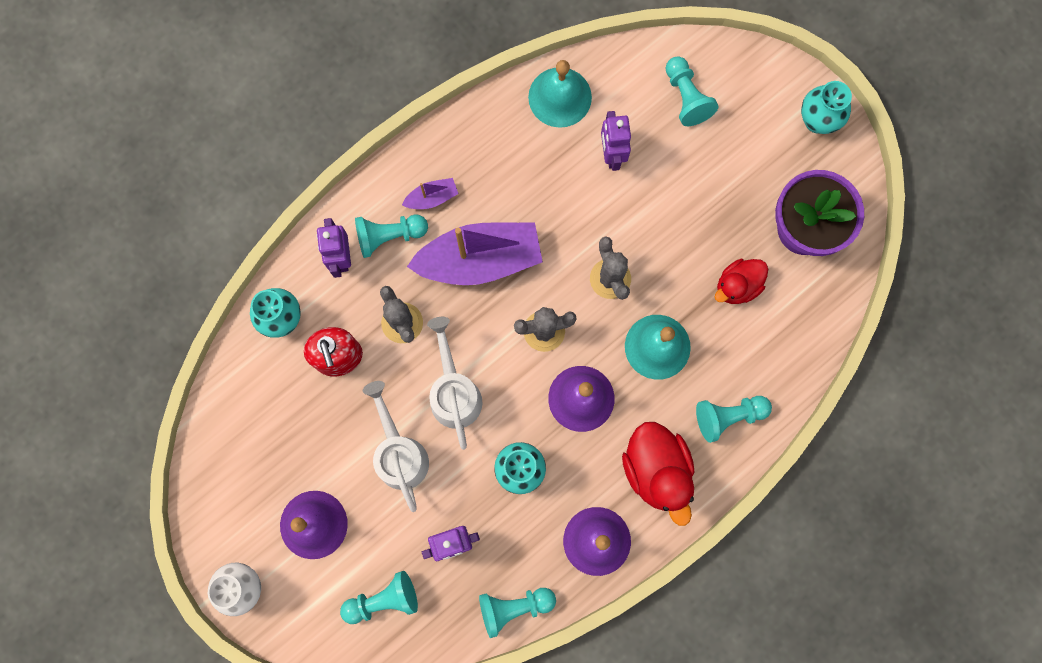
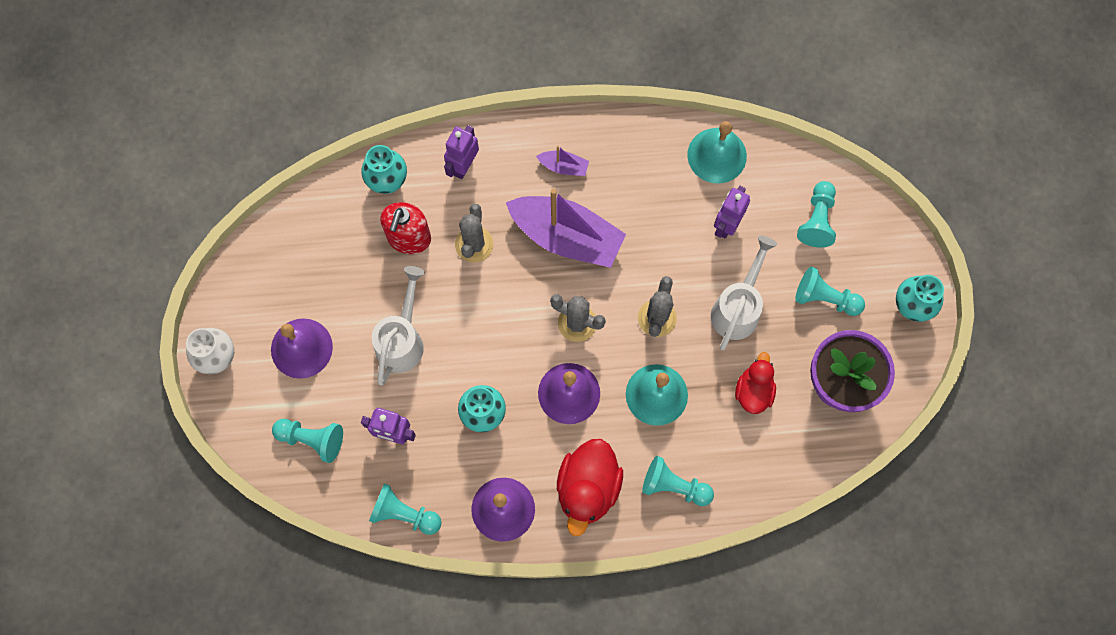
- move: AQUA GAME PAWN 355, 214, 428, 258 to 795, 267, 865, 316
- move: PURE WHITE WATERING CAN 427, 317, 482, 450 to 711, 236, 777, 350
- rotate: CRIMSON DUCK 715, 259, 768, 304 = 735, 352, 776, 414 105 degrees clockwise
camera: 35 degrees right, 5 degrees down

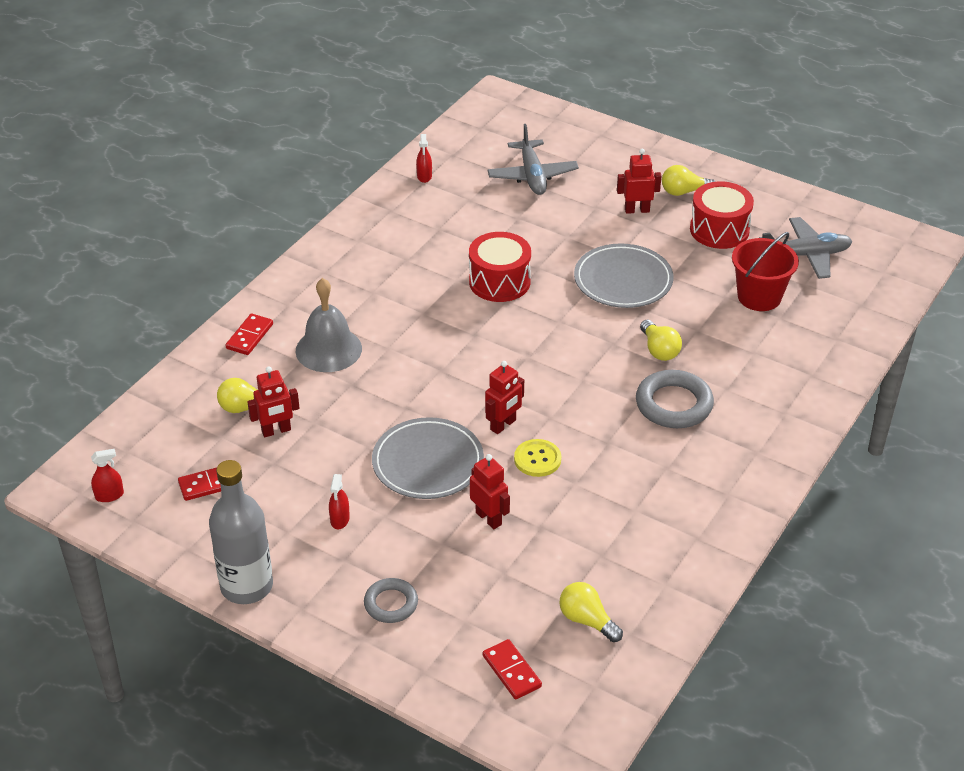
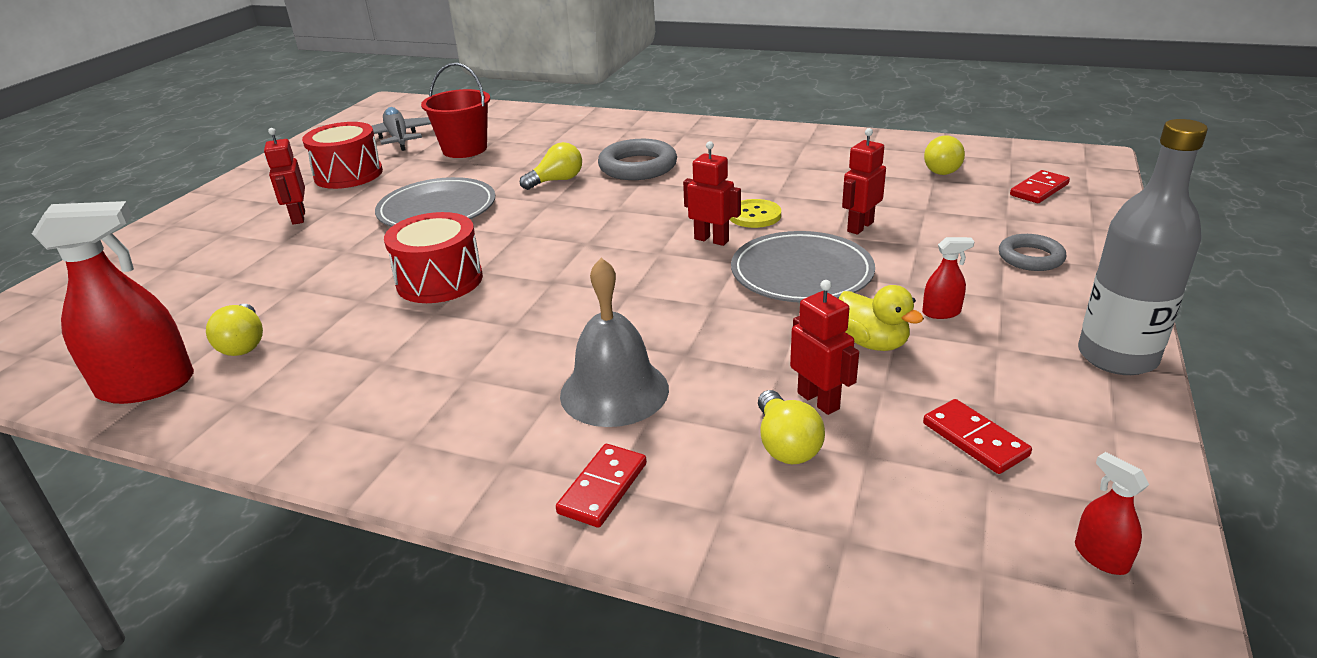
- rotate: CRIMSON DOMINO TILE 226, 314, 273, 355 = 556, 444, 647, 528 75 degrees counterclockwise
- resize: CRIMSON SPRAY BOTTLE 416, 134, 432, 183 = 32, 201, 194, 404 x2.27
- delete: GREY TOY PLANE 487, 124, 579, 195
- move: GOLDEN BULB 662, 165, 716, 196 to 206, 304, 263, 356
- insert: GOLDEN DUCK 838, 285, 924, 351
camera: 100 degrees left, 10 degrees down

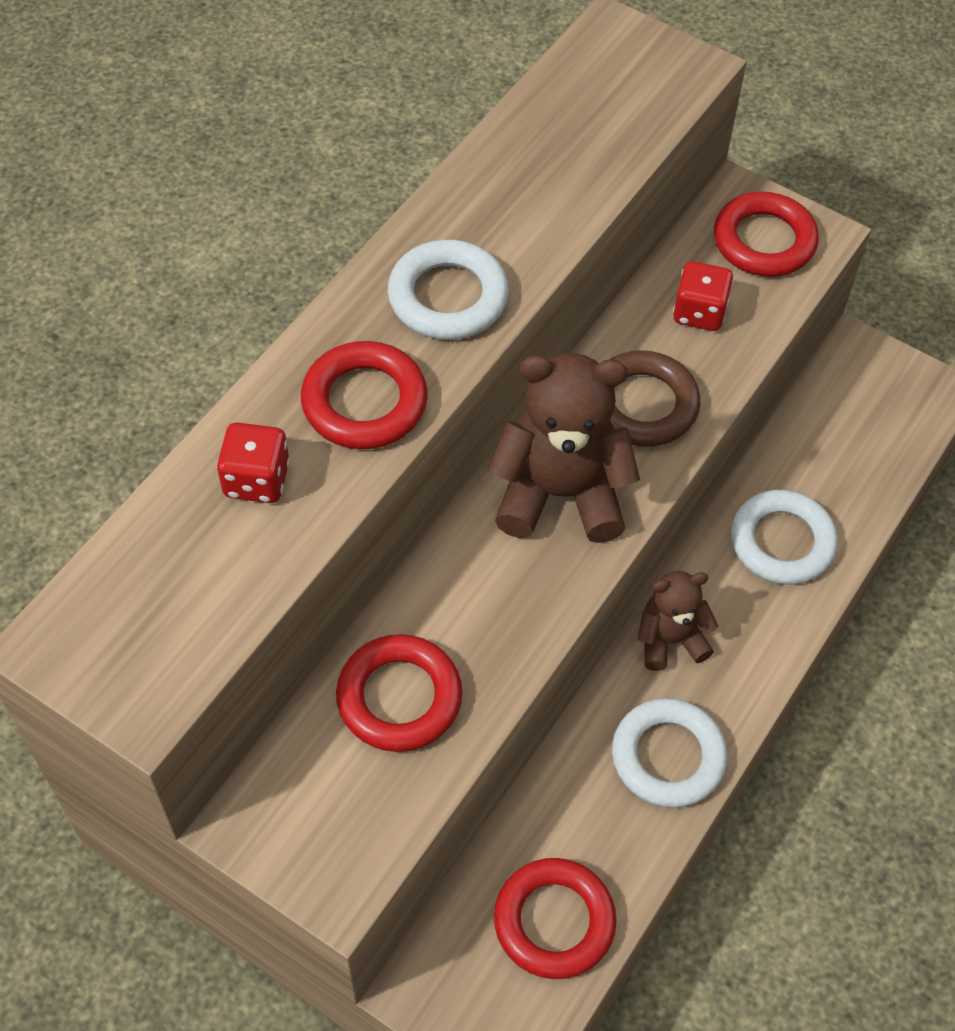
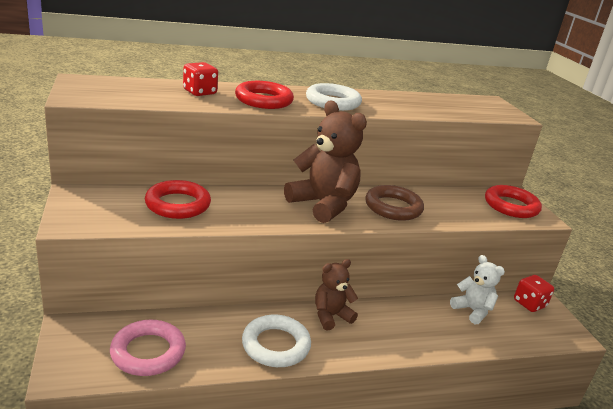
- recolor: CRIMSON RING 494, 858, 617, 979 to ROSE-PINK RING 110, 320, 186, 376
- rotate: BROWN TEDDY BEAR 637, 571, 718, 671 = 315, 259, 358, 330 60 degrees counterclockwise
- move: CRIMSON GAME DIE 673, 261, 734, 331 to 514, 275, 554, 312
- delete: PURE WHITE RING 731, 490, 838, 584
- insert: PURE WHITE TEDDY BEAR 450, 255, 505, 324
camera: 40 degrees right, 30 degrees down

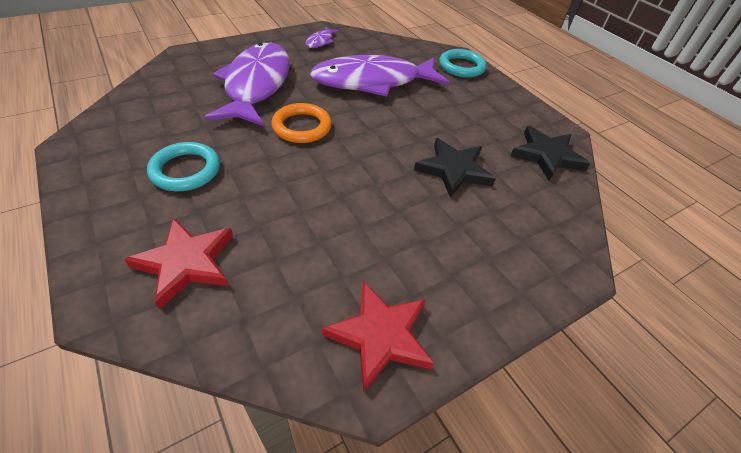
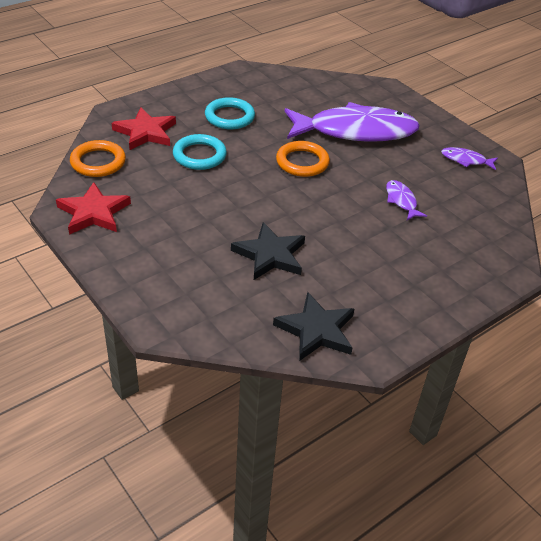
- resize: PURPLE FISH FIGURE 310, 55, 450, 97 = 386, 180, 427, 220 x0.40
- move: AQUA RING 439, 49, 486, 78 to 173, 134, 227, 170
- insert: BRIGHT ORANGE RING 70, 140, 126, 177
camera: 85 degrees right, 5 degrees down

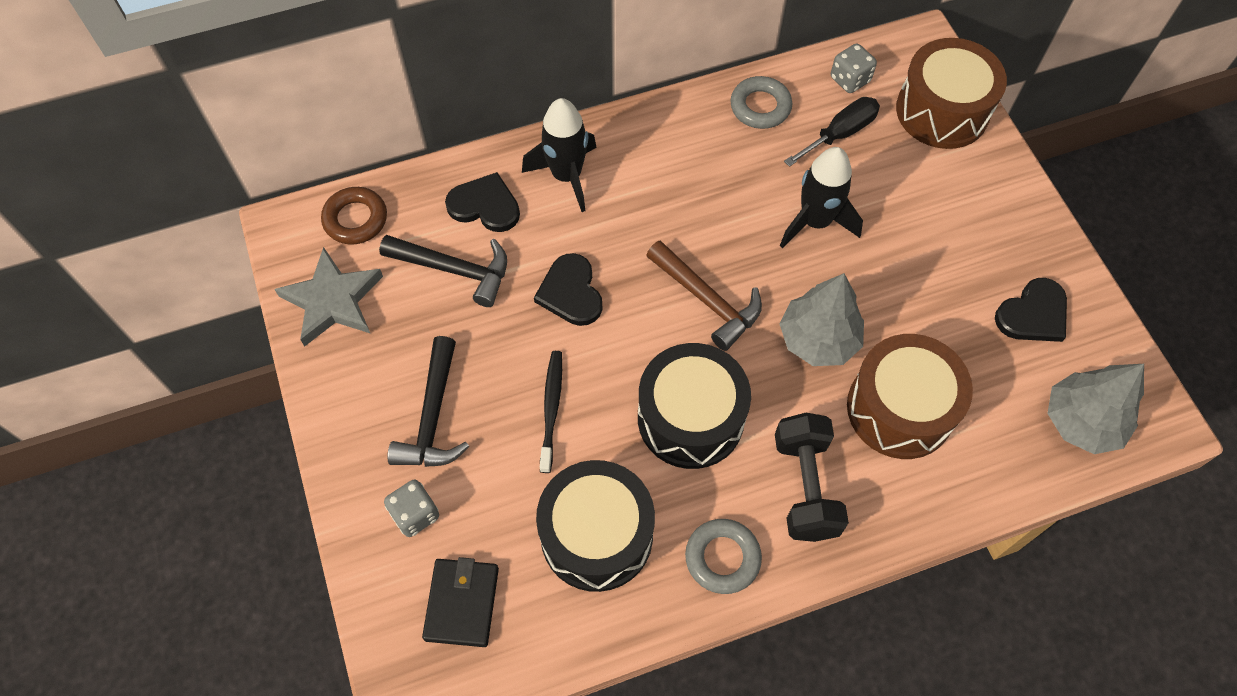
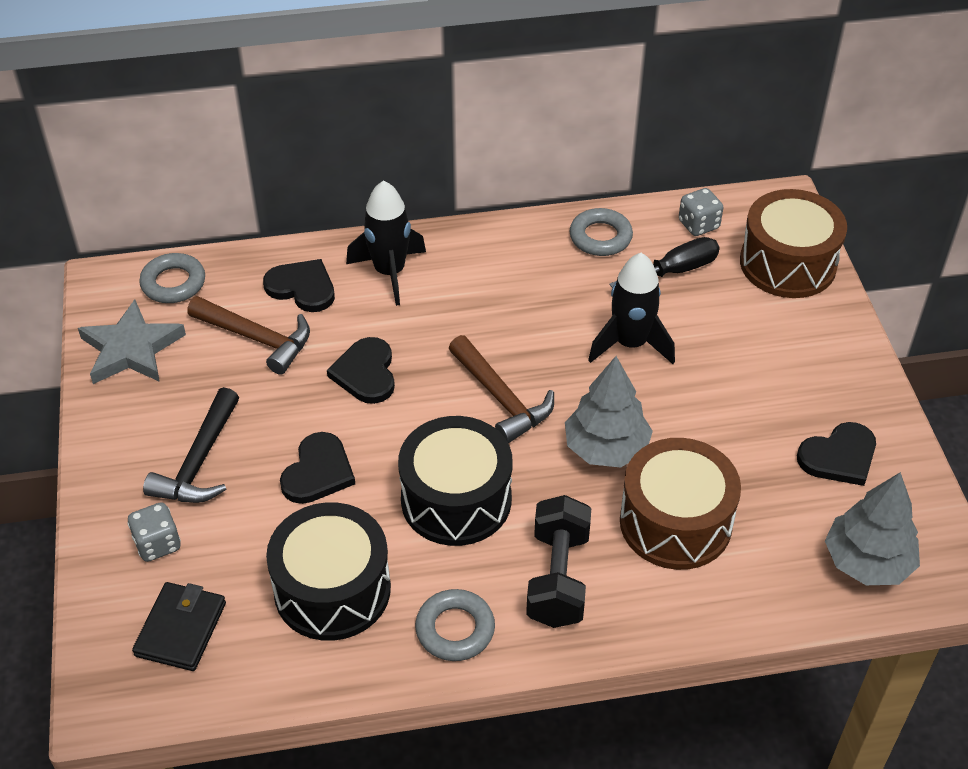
- recolor: BROWN RING 321, 187, 387, 245 to GREY RING 139, 253, 205, 303
- recolor: JET-BLACK HAMMER 379, 235, 507, 307 to BROWN HAMMER 187, 296, 310, 375
- replace: JET-BLACK TOOTH BRUSH 540, 351, 562, 473 to JET-BLACK HEART 280, 432, 355, 504
camera: 10 degrees right, 15 degrees down

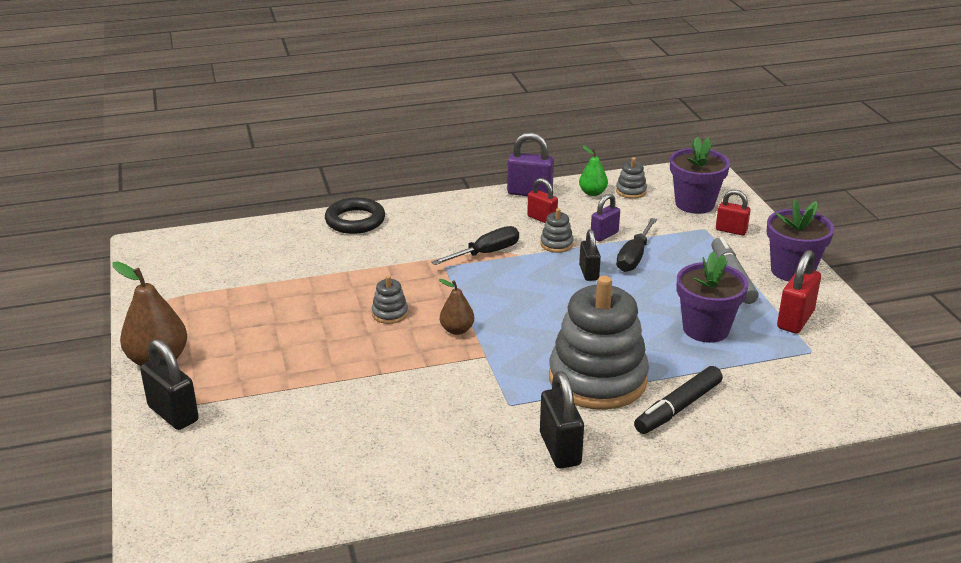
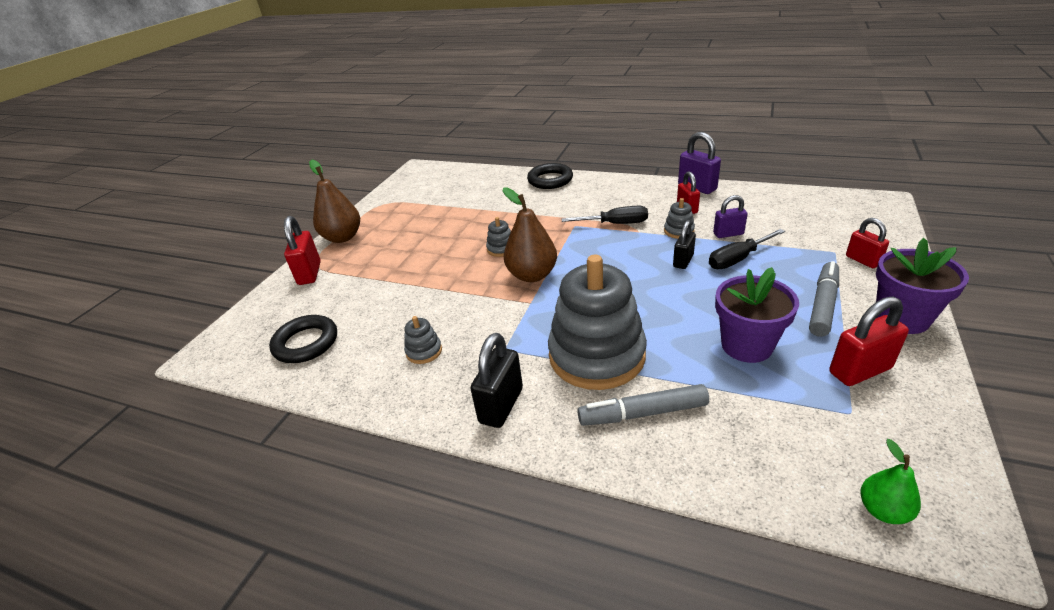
- recolor: JET-BLACK PADLOCK 140, 339, 199, 430 to CRIMSON PADLOCK 284, 216, 321, 285
- resize: BROWN PEAR 439, 279, 474, 335 = 503, 187, 557, 282 x1.77
- move: LEAF-GREEN PEAR 579, 146, 608, 196 to 861, 439, 921, 524
- move: GREY STACKING TOY 616, 157, 647, 199 to 404, 316, 442, 364
- recolor: JET-BLACK MARKER PEN 634, 366, 723, 434 to GREY MARKER PEN 577, 384, 709, 426
- delete: PURPLE FLOWER POT 670, 137, 730, 214
- insert: JET-BLACK RING 269, 315, 337, 363
camera: 40 degrees right, 5 degrees up

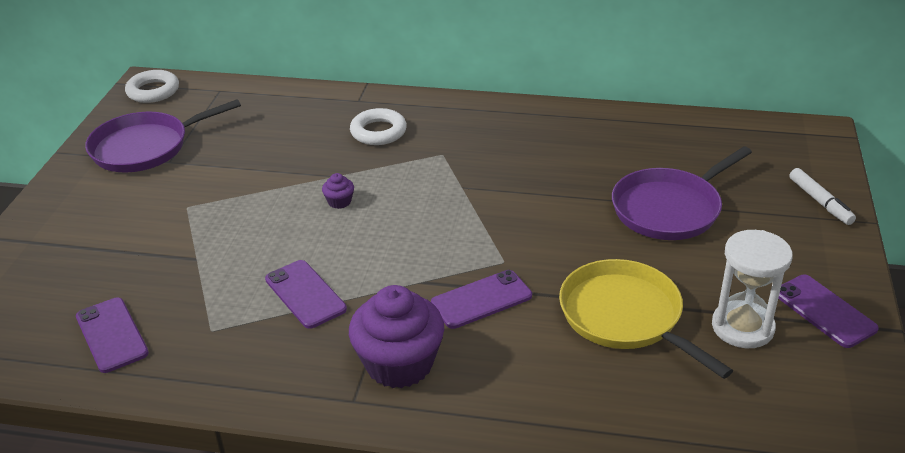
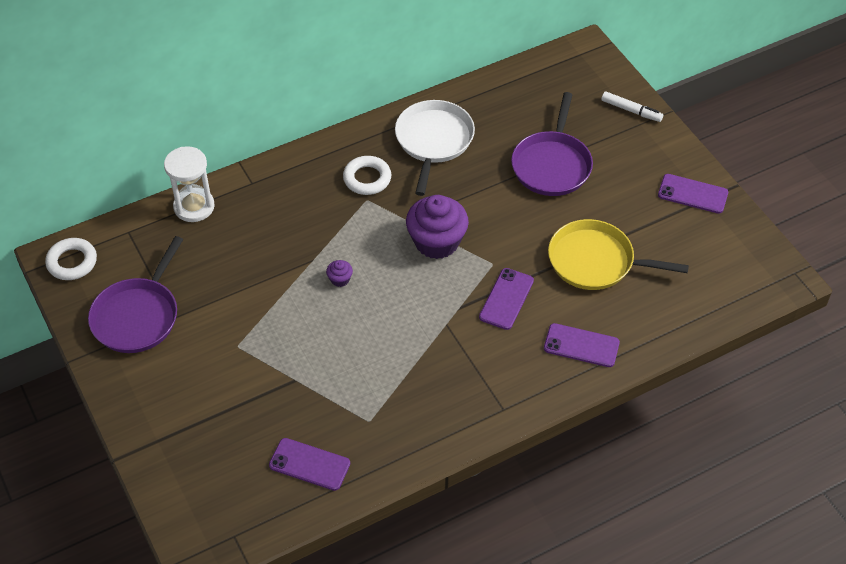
- move: PURPLE MOBILE PHONE 265, 260, 347, 329 to 544, 323, 620, 367
- move: PURPLE MUFFIN 349, 285, 444, 388 to 406, 195, 469, 259
- move: PURE WHITE RING 350, 108, 407, 145 to 343, 156, 392, 195
- move: PURE WHITE HOURGLASS 712, 230, 793, 348 to 164, 146, 215, 222
- insert: PURE WHITE FRYING PAN 395, 100, 475, 196
camera: 40 degrees left, 15 degrees up

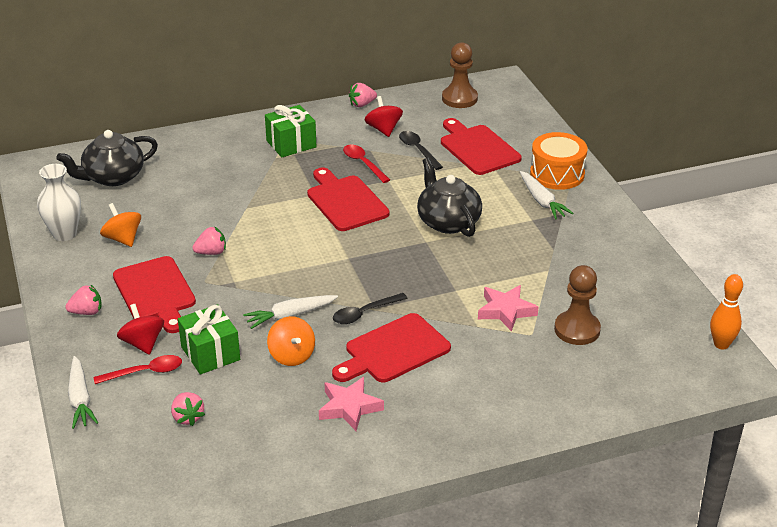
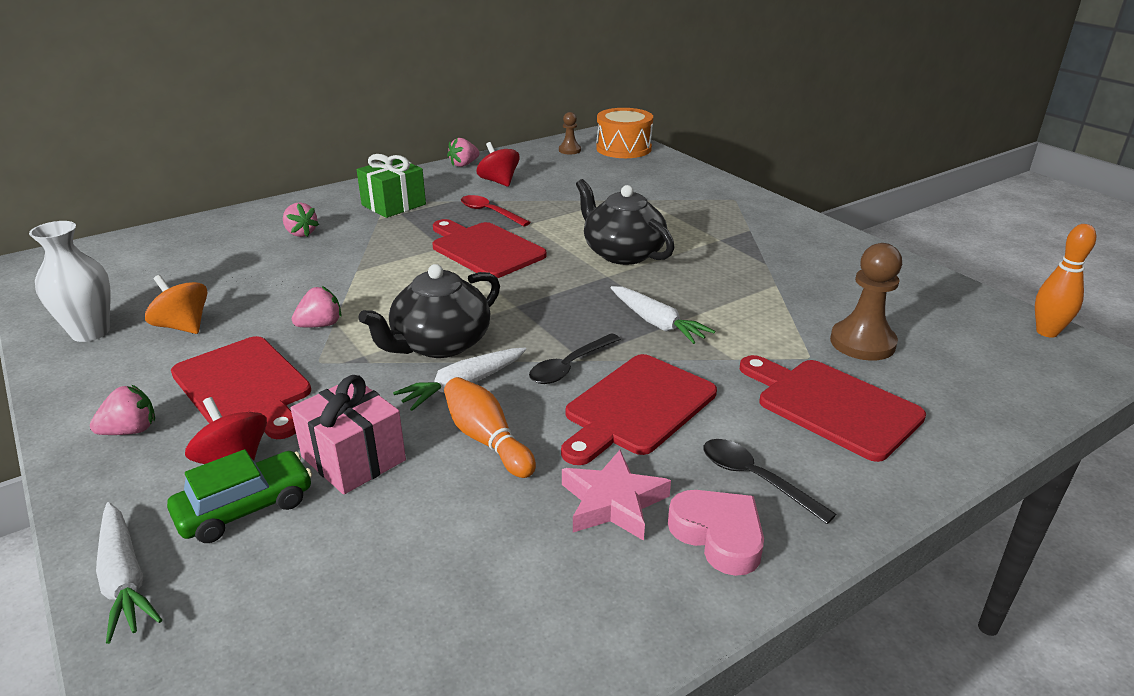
- move: JET-BLACK TEA POT 57, 130, 158, 186 to 358, 264, 500, 358
- replace: CRIMSON SPOON 94, 355, 182, 384 to LEAF-GREEN AUTOMOBILE 167, 449, 312, 543
- move: ROSE-PINK BERRY 171, 392, 205, 426 to 283, 202, 319, 237
- recolor: LEAF-GREEN GIFT 178, 304, 240, 375 to ROSE-PINK GIFT 291, 375, 406, 495
- replace: BRIGHT ORANGE WHIRLIGIG 267, 316, 315, 366 to BRIGHT ORANGE BOWLING PIN 444, 377, 536, 478
- move: JET-BLACK SPOON 399, 131, 443, 170 to 703, 439, 836, 524
- move: CRIMSON BREAD BOARD 441, 118, 522, 175 to 740, 355, 926, 462
- resize: BROWN GAME PAWN 442, 42, 478, 108 = 559, 112, 581, 155 x0.56
- delete: ROSE-PINK FIVE-POINTED STAR 478, 285, 538, 332
- move: PURE WHITE CARROT 520, 171, 573, 219 to 610, 286, 715, 344
- move: BRIGHT ORANGE TOY DRUM 530, 132, 587, 190 to 596, 108, 653, 158
- insert: ROSE-PINK HEART 668, 490, 764, 576
camera: 15 degrees left, 5 degrees down

